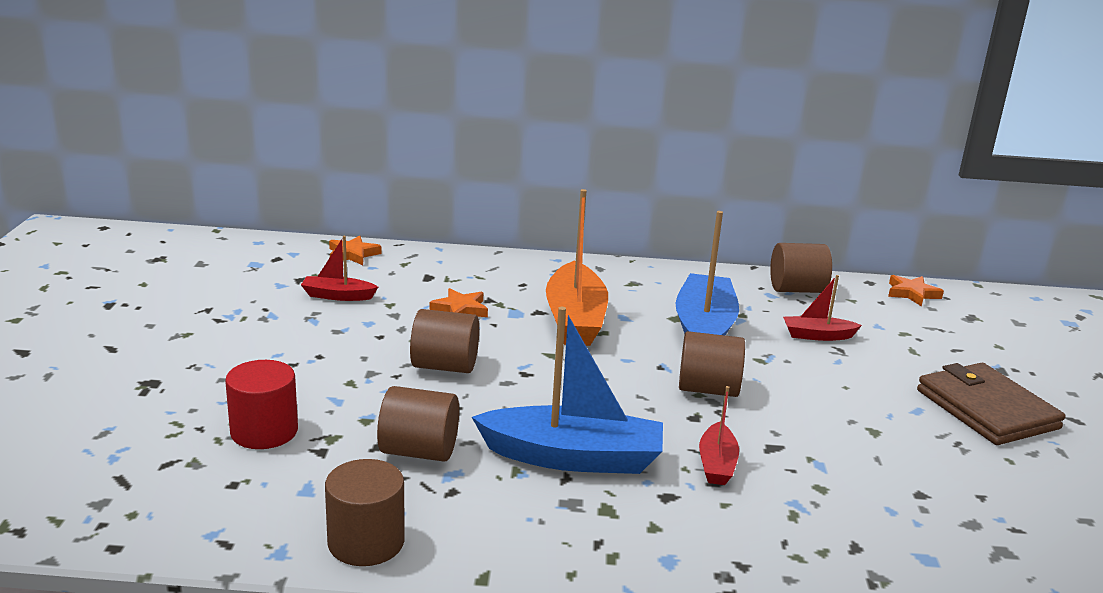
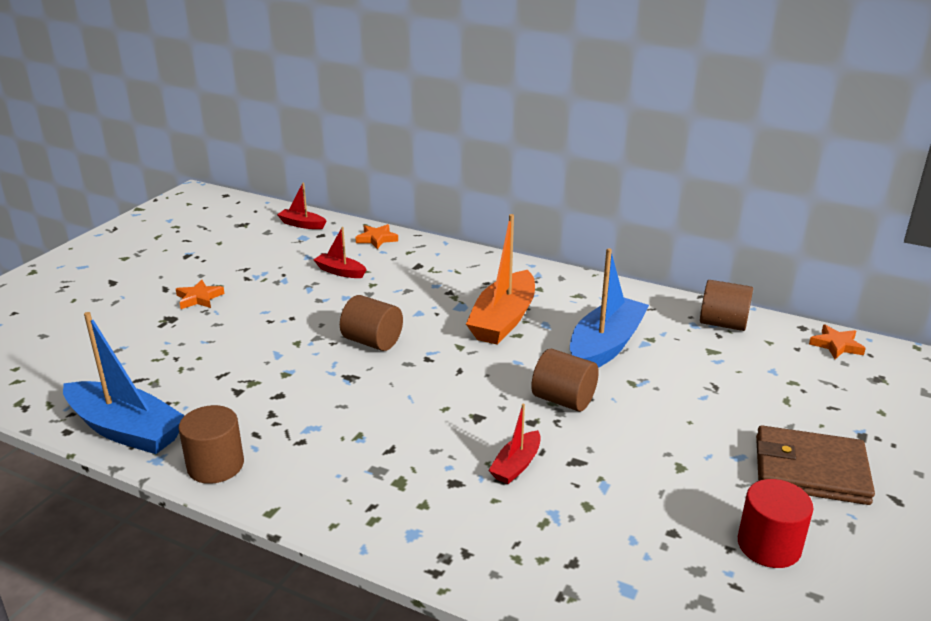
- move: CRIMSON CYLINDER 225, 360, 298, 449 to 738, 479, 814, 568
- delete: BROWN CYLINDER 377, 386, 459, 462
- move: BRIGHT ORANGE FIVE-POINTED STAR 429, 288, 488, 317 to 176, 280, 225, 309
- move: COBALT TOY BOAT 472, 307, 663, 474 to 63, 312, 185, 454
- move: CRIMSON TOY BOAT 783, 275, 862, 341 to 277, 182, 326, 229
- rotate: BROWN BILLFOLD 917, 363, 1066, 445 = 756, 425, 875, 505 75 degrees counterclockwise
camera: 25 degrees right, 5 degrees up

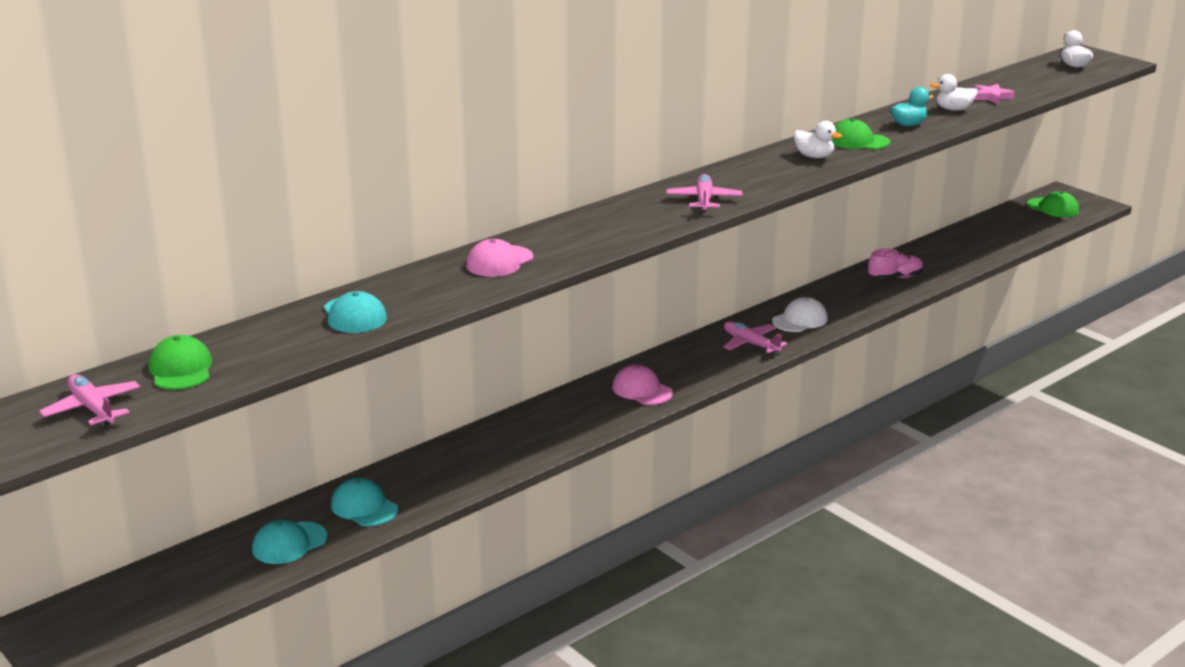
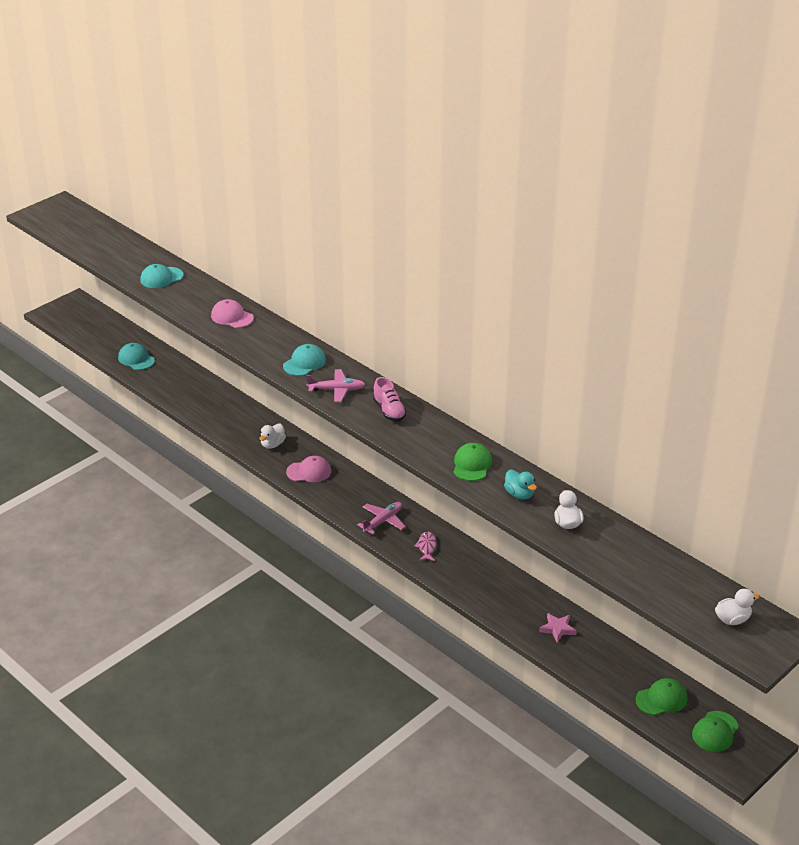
- delete: ROSE-PINK TOY PLANE 39, 374, 140, 426
- move: LEAF-GREEN PEAKED CAP 149, 335, 212, 390 to 636, 678, 688, 715
- move: AQUA PEAKED CAP 331, 477, 398, 526 to 283, 344, 326, 376
- rotate: ROSE-PINK PEAKED CAP 612, 364, 673, 405 = 286, 456, 331, 482 45 degrees clockwise
- replace: PURE WHITE PEAKED CAP 772, 297, 828, 332 to ROSE-PINK FISH FIGURE 414, 532, 436, 561
- move: PURE WHITE DUCK 794, 121, 842, 158 to 259, 423, 286, 449
- move: ROSE-PINK SHOE 868, 249, 924, 280 to 373, 377, 407, 421
- move: ROSE-PINK FIVE-POINTED STAR 974, 84, 1015, 104 to 539, 613, 576, 643
camera: 85 degrees right, 10 degrees up

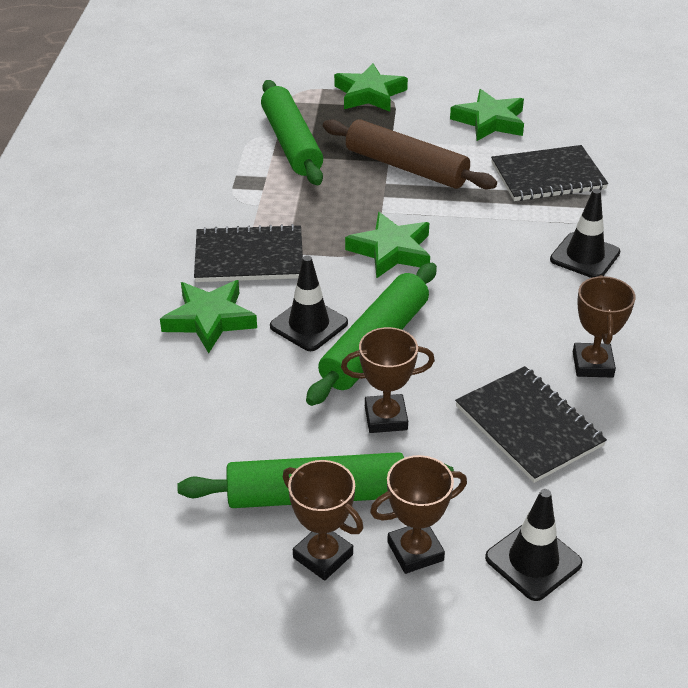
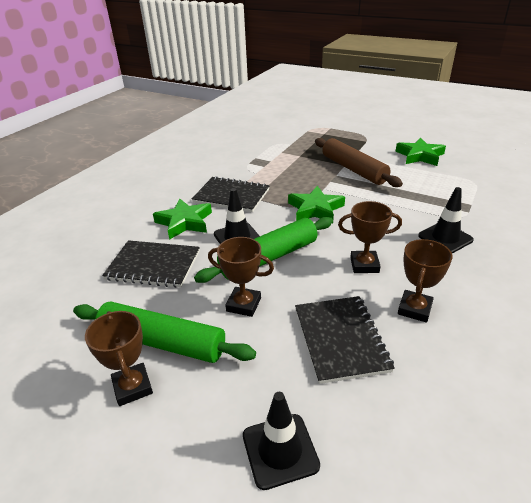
- delete: LEAF-GREEN PASTRY ROLLER 261, 80, 323, 185
- delete: LEAF-GREEN FIVE-POINTED STAR 334, 63, 408, 112
- move: BROWN PRIZE CUP 370, 455, 467, 574 to 338, 201, 402, 273
- move: JET-BLACK NOTEPAD 491, 145, 608, 201 to 102, 240, 200, 288
camera: 25 degrees right, 5 degrees down

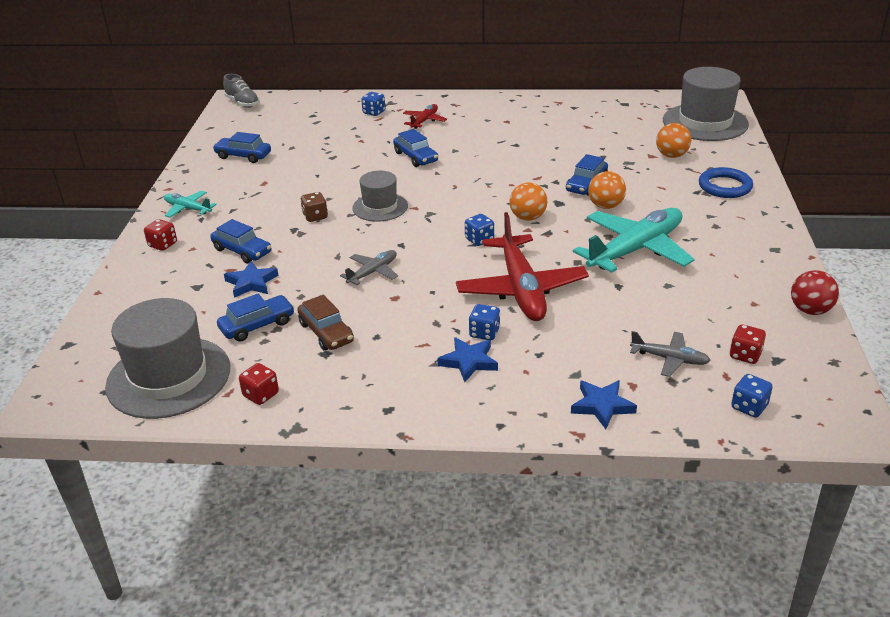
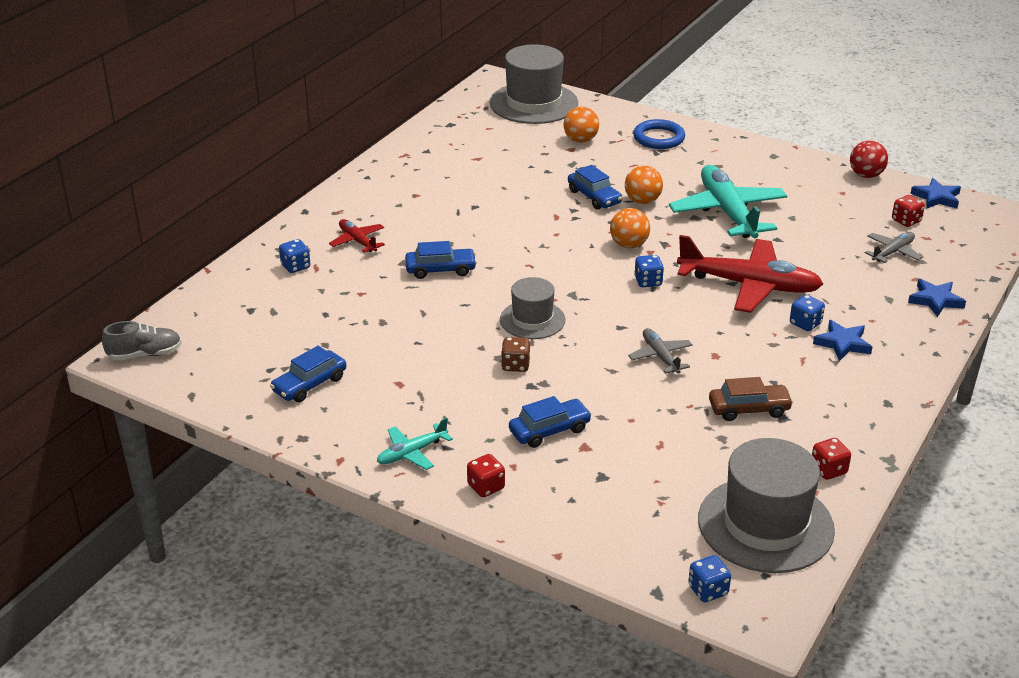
- delete: COBALT AUTOMOBILE 217, 294, 294, 342
- move: COBALT FIVE-POINTED STAR 224, 261, 279, 298 to 910, 178, 961, 208
- move: COBALT GAME DIE 731, 374, 773, 418 to 688, 555, 731, 602
camera: 65 degrees left, 0 degrees up

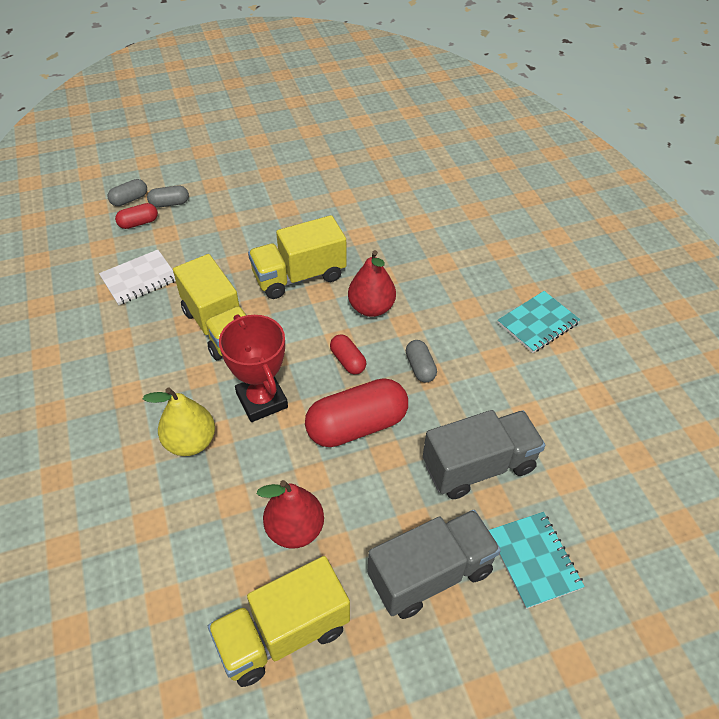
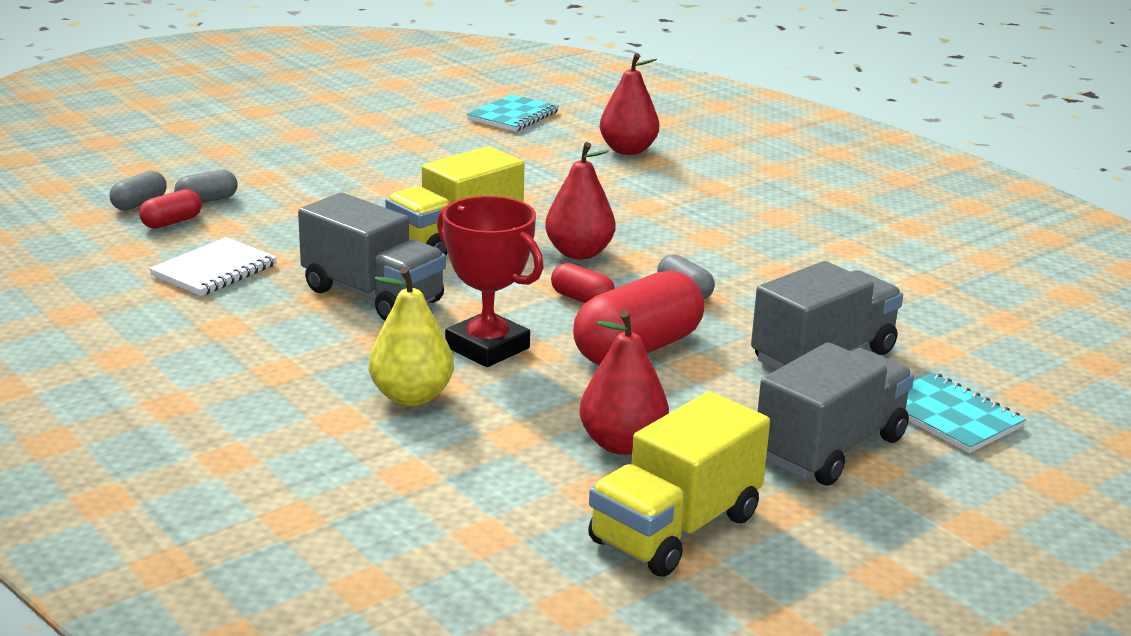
- recolor: GOLDEN LORRY 173, 254, 246, 360 to GREY LORRY 298, 192, 446, 320
- move: AQUA NOTEPAD 498, 291, 580, 353 to 467, 94, 559, 131
- insert: CRIMSON PEAR 600, 53, 659, 155
camera: 20 degrees left, 25 degrees down

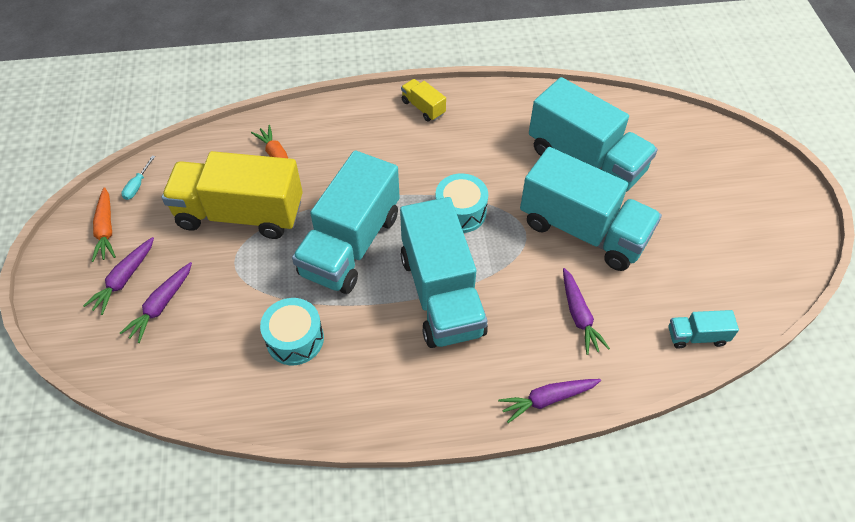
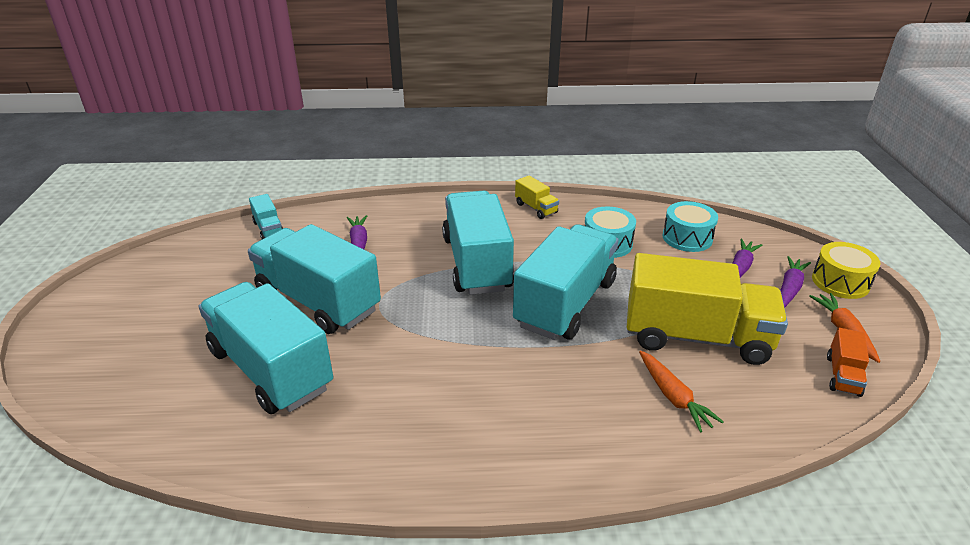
- replace: AQUA HAND SCREWDRIVER 121, 155, 155, 200 to BRIGHT ORANGE LORRY 827, 328, 869, 397
- move: GOLDEN LORRY 401, 79, 446, 121 to 515, 175, 559, 219
- move: AQUA TOY DRUM 436, 174, 488, 233 to 663, 201, 718, 252
- delete: PURPLE CARROT 498, 379, 601, 423
- rotate: AQUA LORRY 669, 310, 739, 349 = 249, 194, 283, 239 60 degrees clockwise
- insert: GOLDEN TOY DRUM 812, 242, 880, 299
camera: 175 degrees left, 20 degrees down

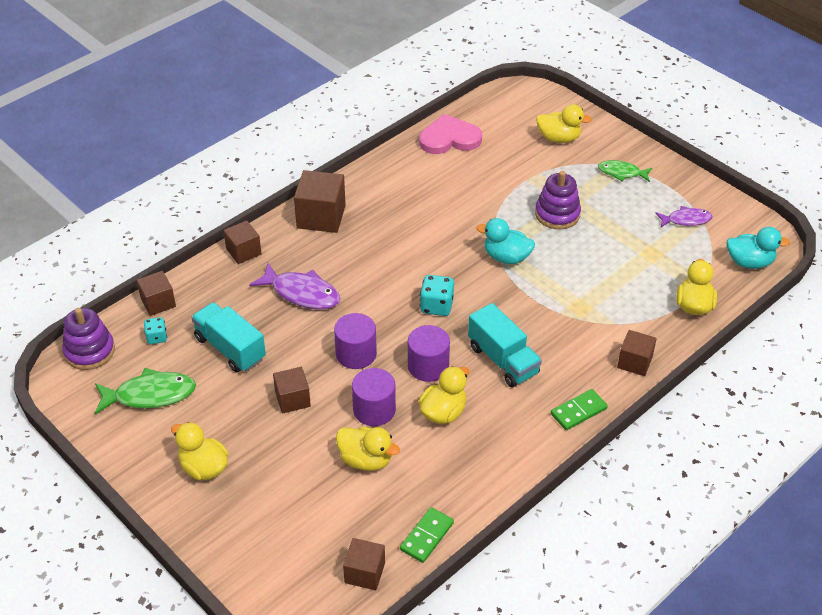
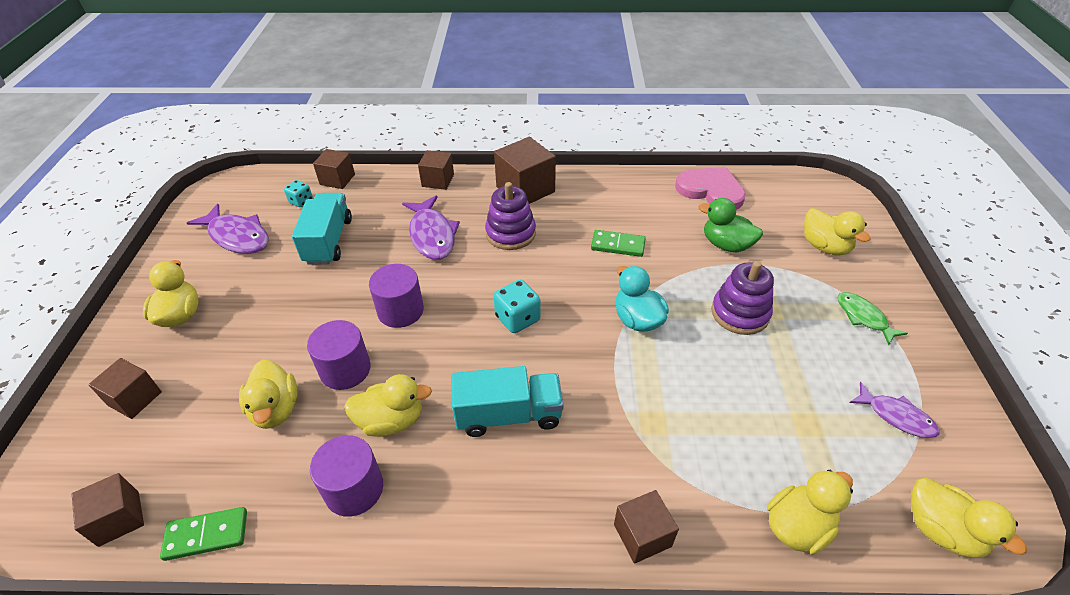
- move: PURPLE STACKING TOY 62, 308, 115, 370 to 485, 182, 536, 250
- recolor: LEAF-GREEN FISH FIGURE 95, 368, 196, 415 to PURPLE FISH FIGURE 187, 204, 269, 254
- move: BROWN SOLID CUBE 273, 367, 311, 414 to 88, 358, 162, 419
- move: PURPLE CYLINDER 408, 325, 450, 382 to 310, 435, 383, 517
- rotate: AQUA LORRY 468, 303, 542, 387 = 451, 366, 564, 437 105 degrees counterclockwise
- move: LEAF-GREEN DOMINO TILE 551, 389, 608, 430 to 591, 230, 646, 257
- recolor: AQUA DUCK 726, 227, 790, 269 to GOLDEN DUCK 911, 478, 1027, 558
- insert: LEAF-GREEN DUCK 699, 198, 763, 252
camera: 45 degrees right, 0 degrees up

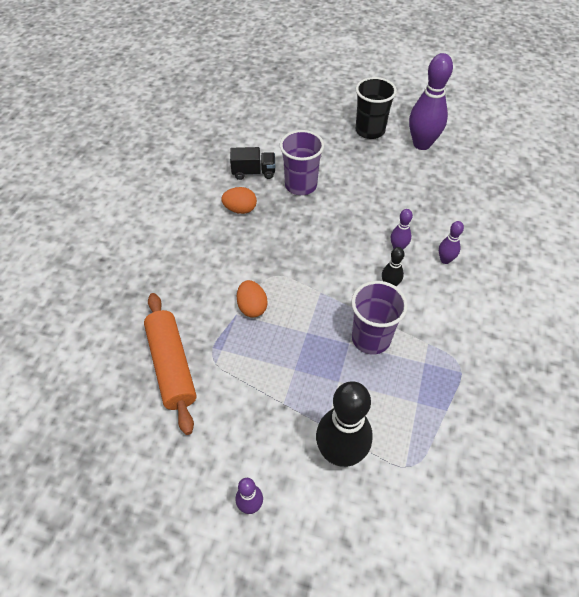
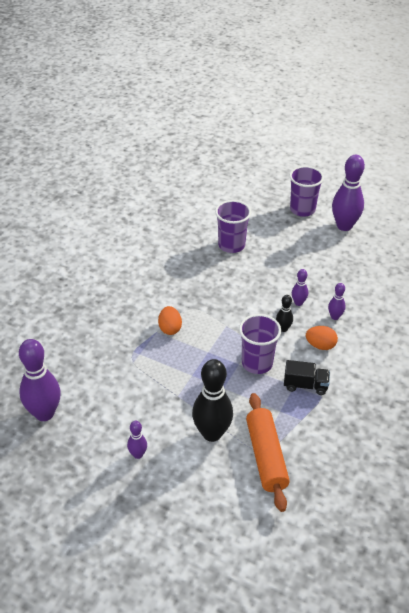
- move: BRIGHT ORANGE PASTRY ROLLER 144, 293, 196, 435 to 246, 393, 290, 512
- move: BRIGHT ORANGE EGG 221, 187, 257, 214 to 306, 326, 338, 350
- move: JET-BLACK LORRY 230, 147, 275, 180 to 284, 360, 330, 395
- recolor: JET-BLACK CUP 356, 77, 397, 139 to PURPLE CUP 290, 166, 324, 217
- insert: PURPLE BOWLING PIN 19, 339, 61, 421
camera: 10 degrees right, 10 degrees down

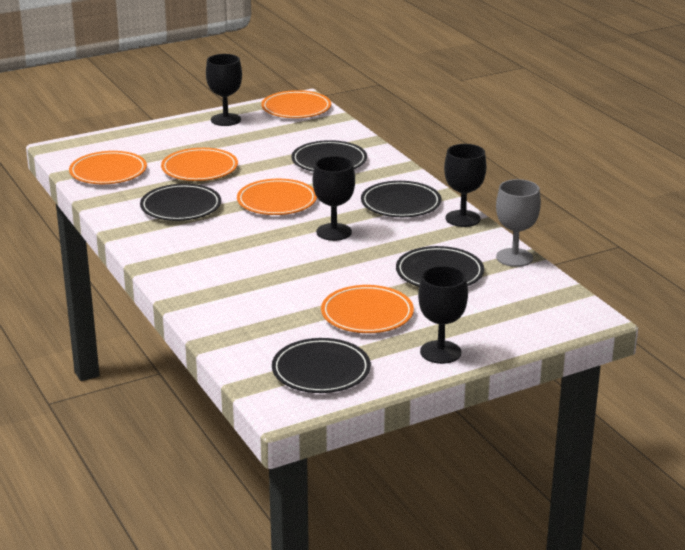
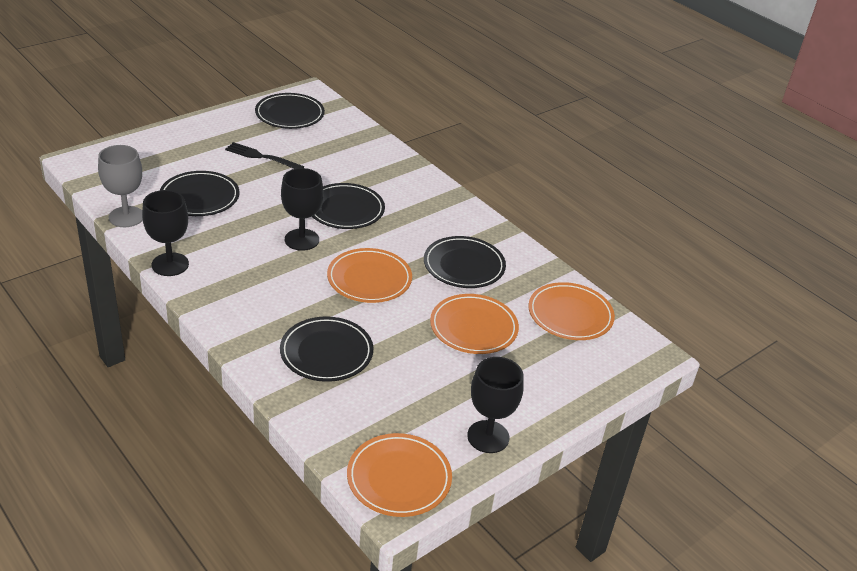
- replace: BRIGHT ORANGE FLAT DISH 321, 285, 414, 333 to JET-BLACK DINNER FORK 225, 142, 304, 169
- move: JET-BLACK FLAT DISH 361, 181, 441, 217 to 312, 183, 385, 229
- delete: JET-BLACK GOBLET 418, 266, 468, 364
camera: 165 degrees right, 10 degrees up

